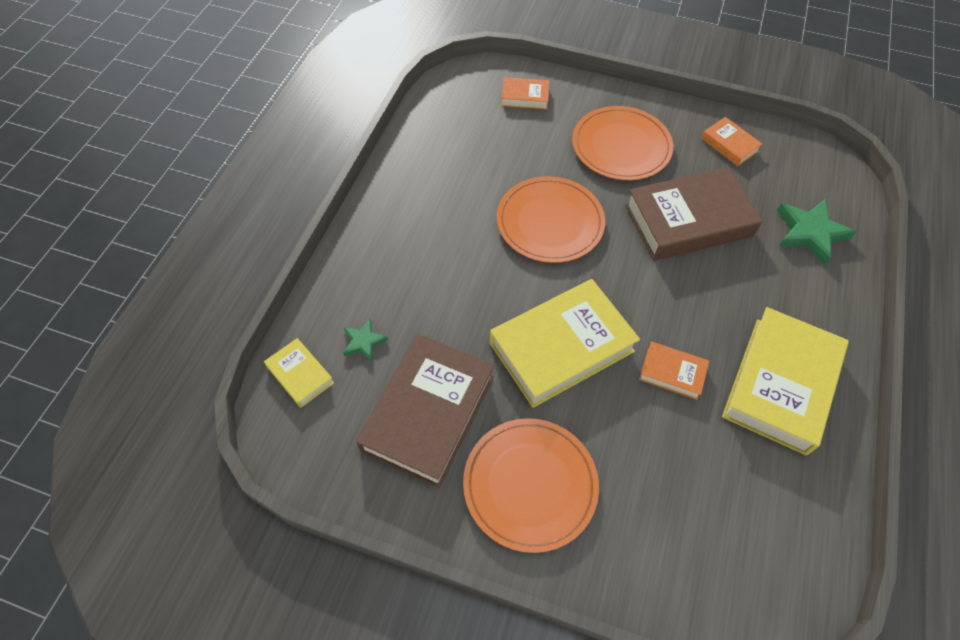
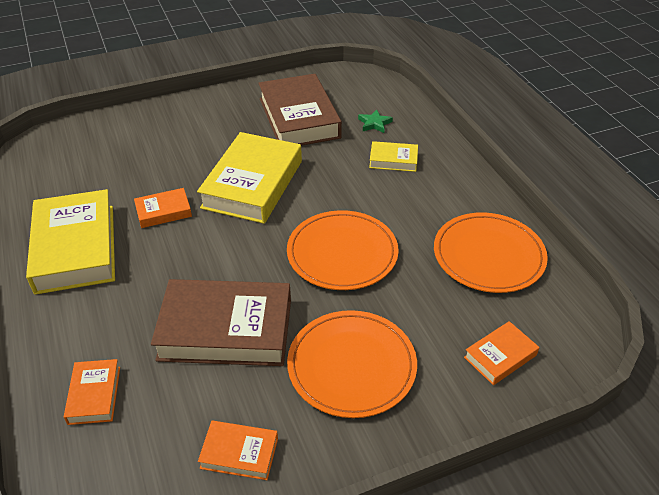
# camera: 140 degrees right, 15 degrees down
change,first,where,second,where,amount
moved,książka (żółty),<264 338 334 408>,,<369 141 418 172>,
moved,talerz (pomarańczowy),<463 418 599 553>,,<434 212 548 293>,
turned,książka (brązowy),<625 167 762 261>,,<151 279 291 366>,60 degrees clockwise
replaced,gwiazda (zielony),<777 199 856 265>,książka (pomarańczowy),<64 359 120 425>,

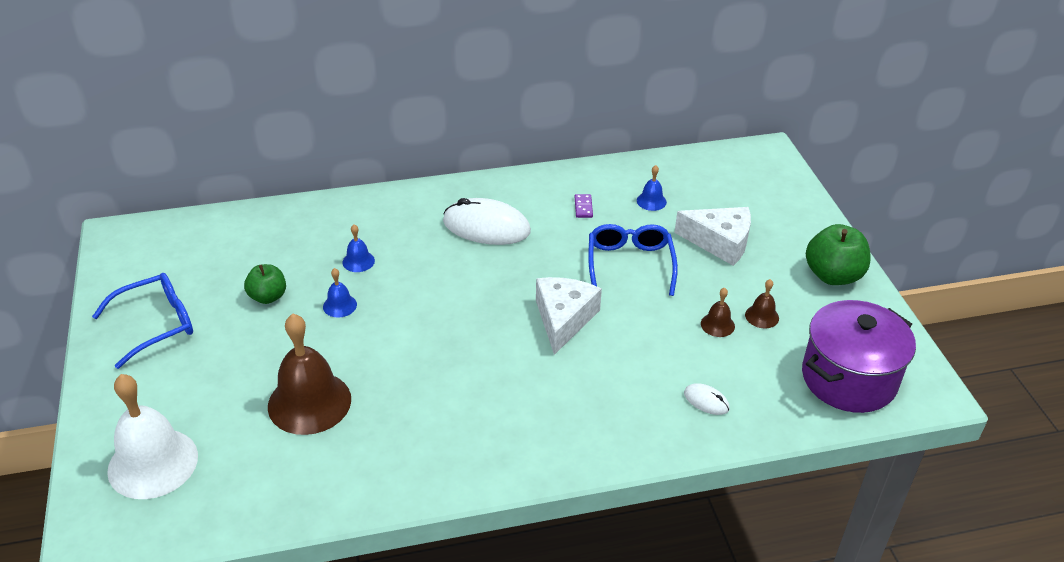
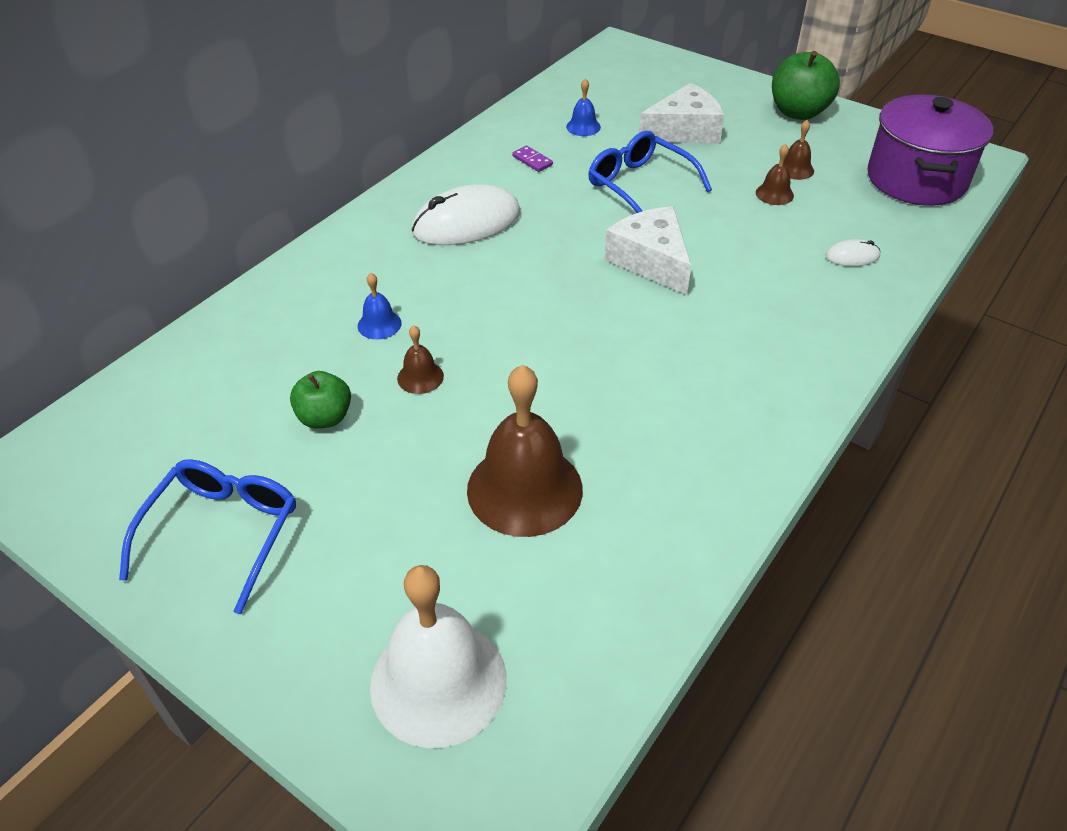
# camera: 40 degrees left, 5 degrees up
change,first,where,second,where,amount
recoloured,dzwonek (niebieski),<323 268 357 318>,dzwonek (brązowy),<397 325 444 394>,

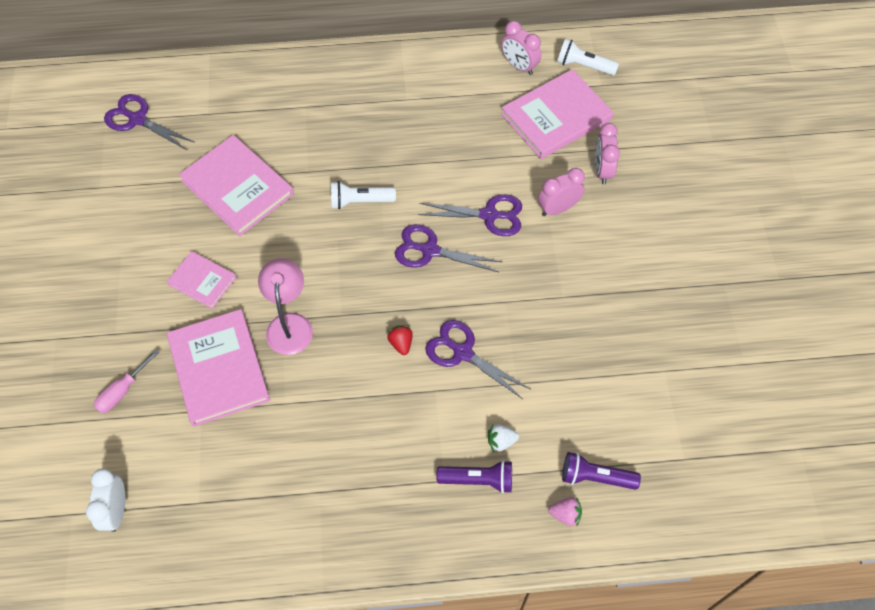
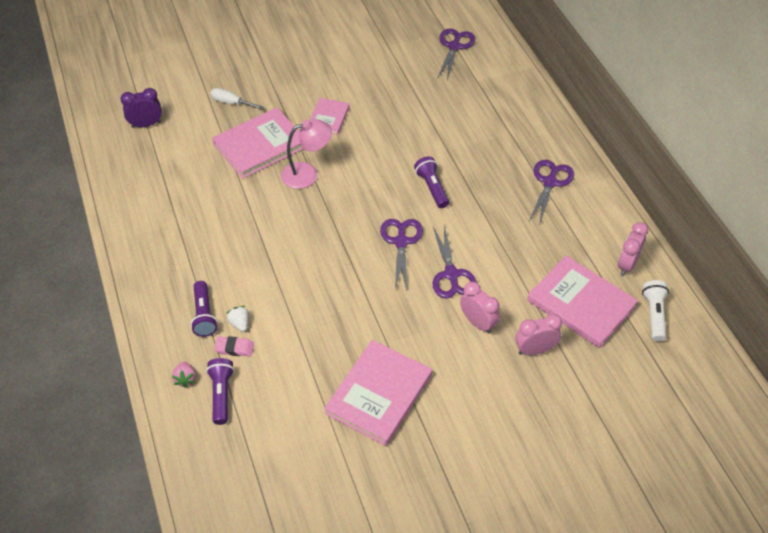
# camera: 75 degrees right, 10 degrees down
change,first,where,second,where,amount
recoloured,budzik (biały),<86 468 126 532>,budzik (fioletowy),<121 88 162 128>,
recoloured,śrubokręt (różowy),<94 349 159 413>,śrubokręt (biały),<210 88 264 109>,
moved,książka (różowy),<179 135 294 236>,,<324 340 432 446>,
recoloured,latarka (biały),<331 181 396 209>,latarka (fioletowy),<414 156 449 208>,
removed,truskawka (czerwony),<387 325 413 355>,,,
moved,nożyczki (fioletowy),<425 320 530 399>,,<529 160 574 226>,
added,,,gumka do mazania (różowy),<214 336 254 356>,

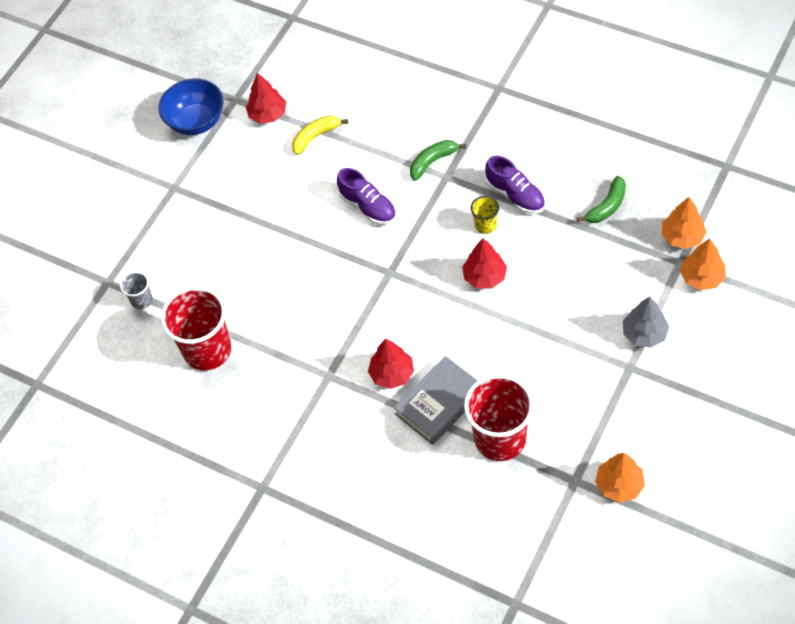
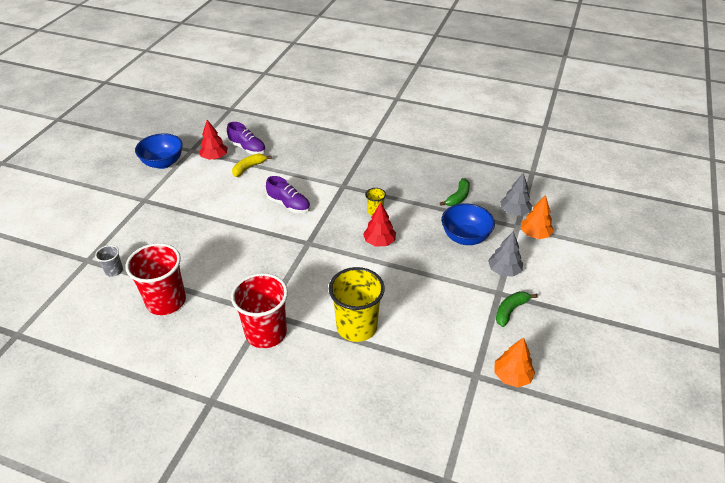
# camera: 15 degrees left, 15 degrees down
change,first,where,second,where,amount
removed,drzewko (czerwony),<368 339 414 389>,,,
replaced,książka (szary),<394 356 478 445>,szklanka (żółty),<329 267 385 342>,
moved,banan (zielony),<410 140 466 181>,,<496 291 538 327>,
moved,szklanka (czerwony),<464 374 534 461>,,<231 273 288 348>,
moved,but (fioletowy),<485 156 545 214>,,<227 122 266 155>,
recoloured,drzewko (pomarańczowy),<661 197 707 249>,drzewko (szary),<500 173 532 216>,
added,,,miska (niebieski),<441 203 495 245>,

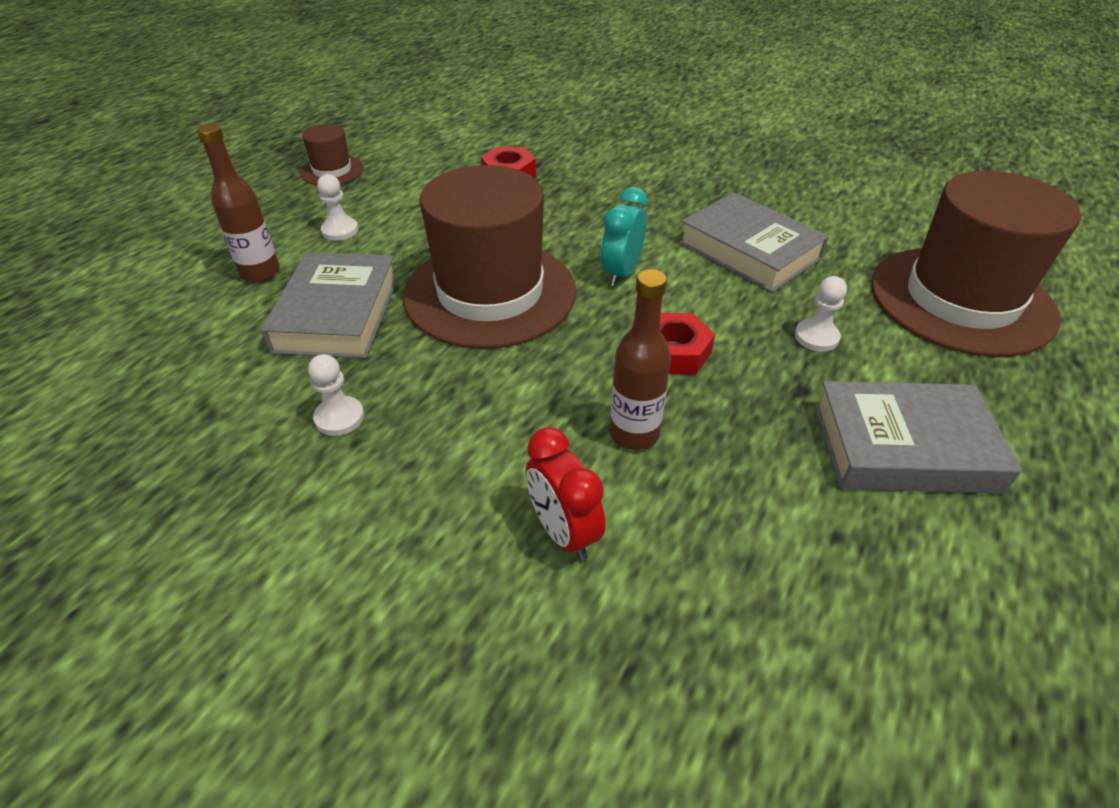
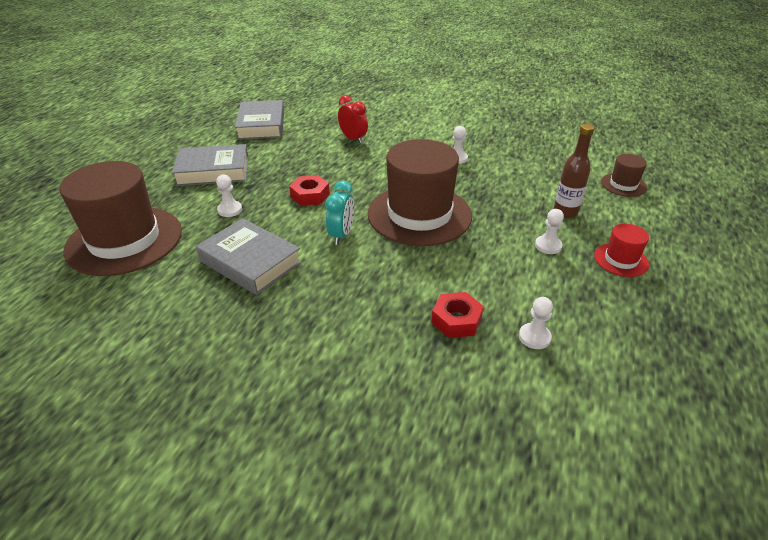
# camera: 170 degrees right, 5 degrees down
change,first,where,second,where,amount
moved,książka (szary),<261 252 398 358>,,<235 100 284 140>,
moved,kapelusz (brązowy),<300 124 364 185>,,<601 154 647 197>,
removed,butelka (brązowy),<610 269 671 450>,,,
added,,,pionek (biały),<519 297 553 349>,
added,,,kapelusz (czerwony),<594 224 649 277>,

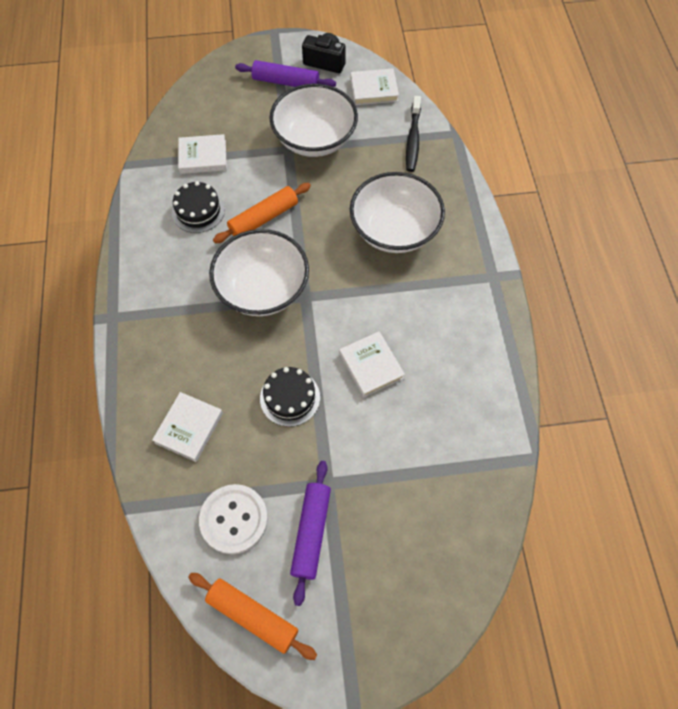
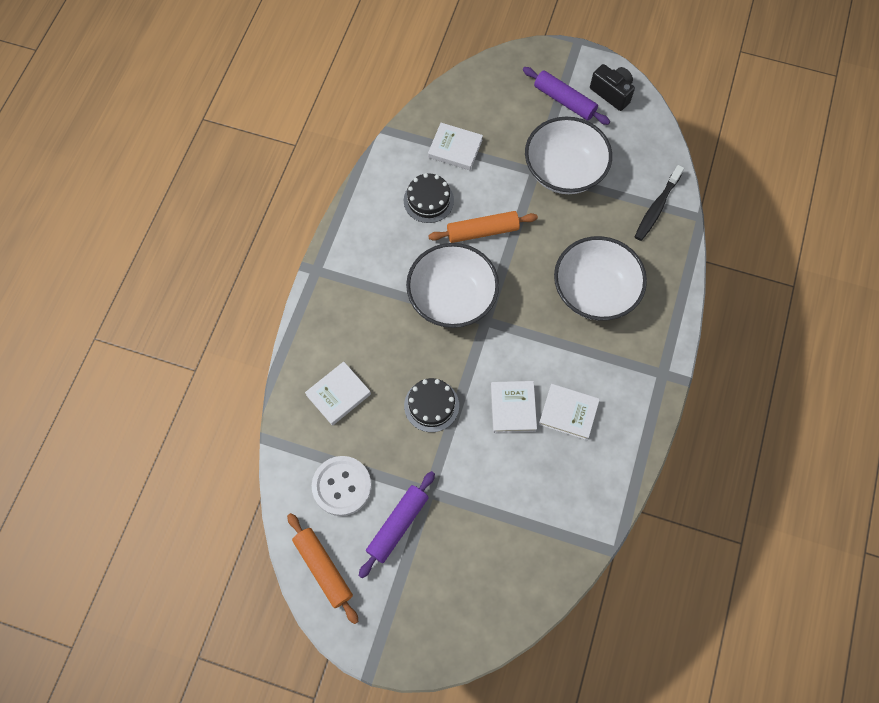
# camera: 25 degrees right, 5 degrees up
change,first,where,second,where,amount
moved,książka (biały),<350 68 399 105>,,<539 384 600 440>,

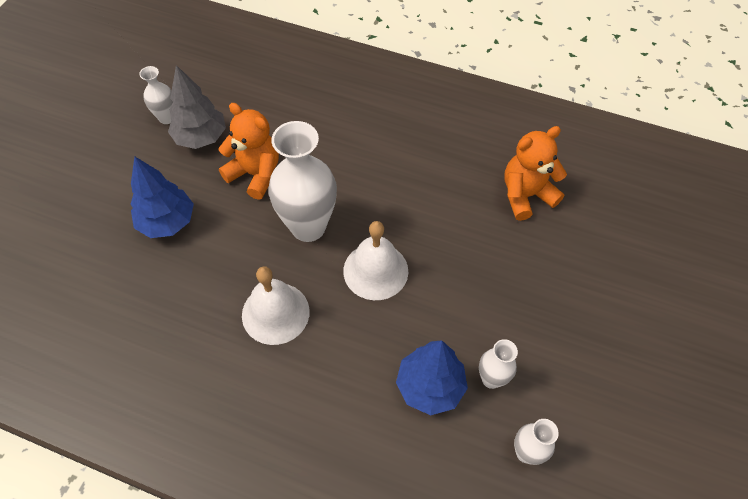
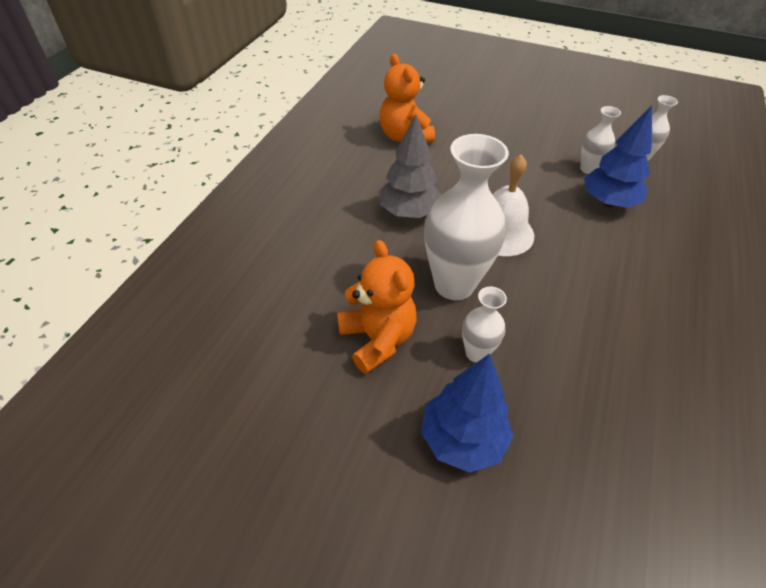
# camera: 90 degrees left, 10 degrees down
change,first,where,second,where,amount
moved,wazon (biały),<139 66 173 124>,,<462 286 507 363>,
moved,drzewko (szary),<168 65 226 149>,,<379 115 441 218>,
turned,miś (pomarańczowy),<218 103 279 200>,,<337 240 417 374>,120 degrees clockwise
removed,dzwonek (biały),<242 266 310 345>,,,

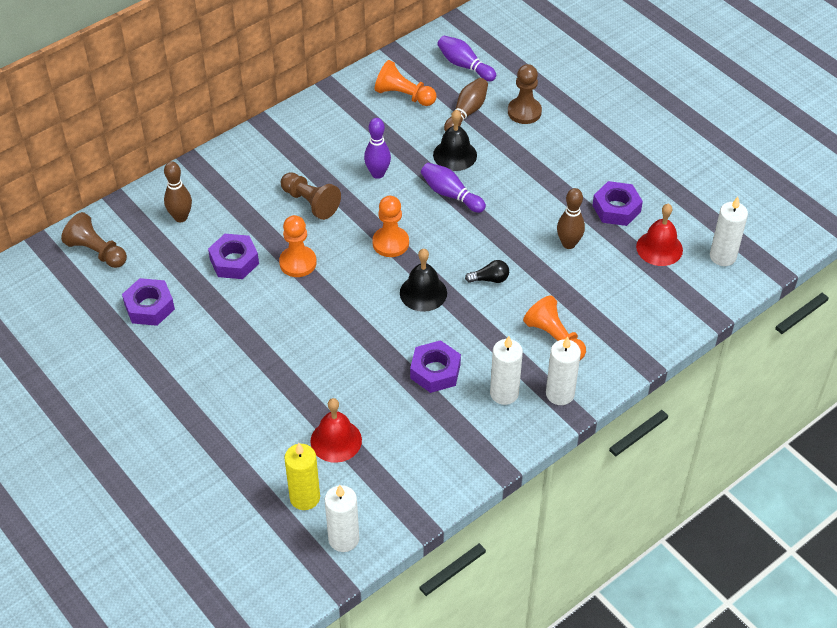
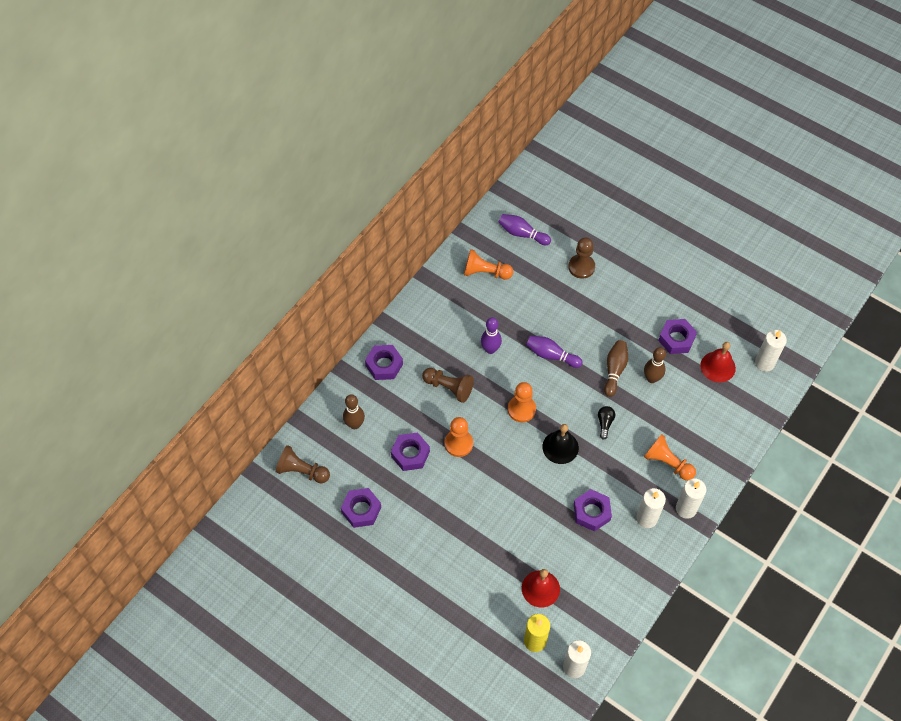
# camera: 15 degrees left, 10 degrees up
change,first,where,second,where,amount
removed,dzwonek (czarny),<433 110 477 171>,,,
moved,kręgiel (brązowy),<444 78 488 132>,,<604 340 628 397>,
turned,żarówka (czarny),<465 260 509 283>,,<598 406 615 440>,60 degrees counterclockwise
added,,,nakrętka (fioletowy),<365 345 403 380>,

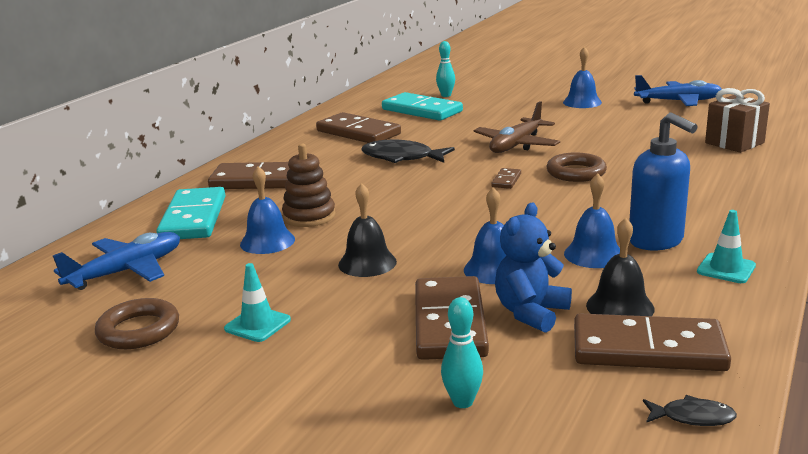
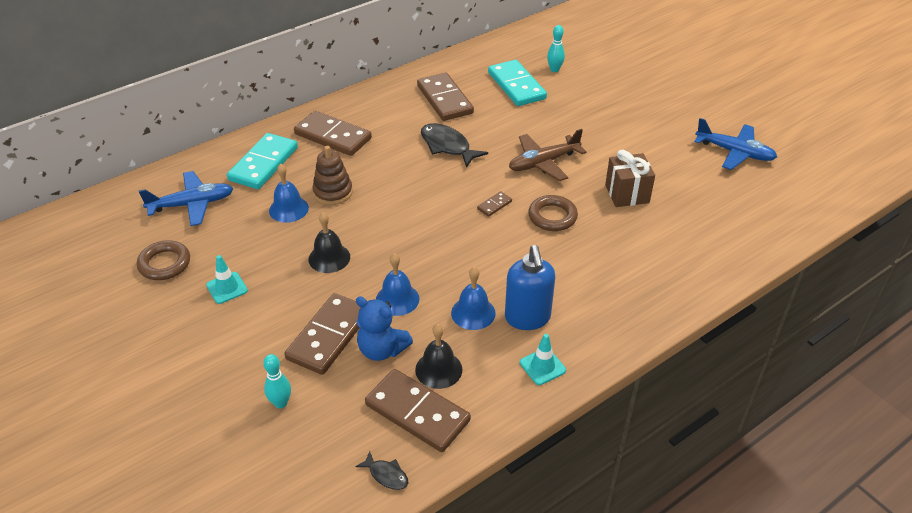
# camera: 25 degrees right, 20 degrees up
change,first,where,second,where,amount
turned,miś (niebieski),<495 203 572 333>,,<356 296 413 361>,120 degrees counterclockwise
removed,dzwonek (niebieski),<563 47 602 108>,,,
moved,prezent (brązowy),<705 88 770 153>,,<605 150 655 207>,

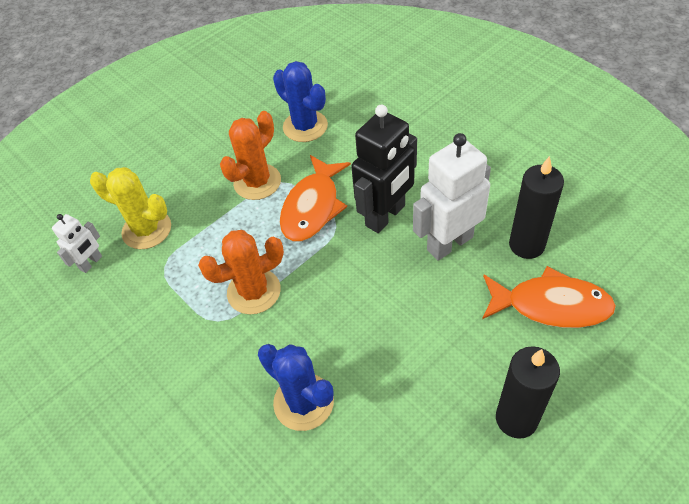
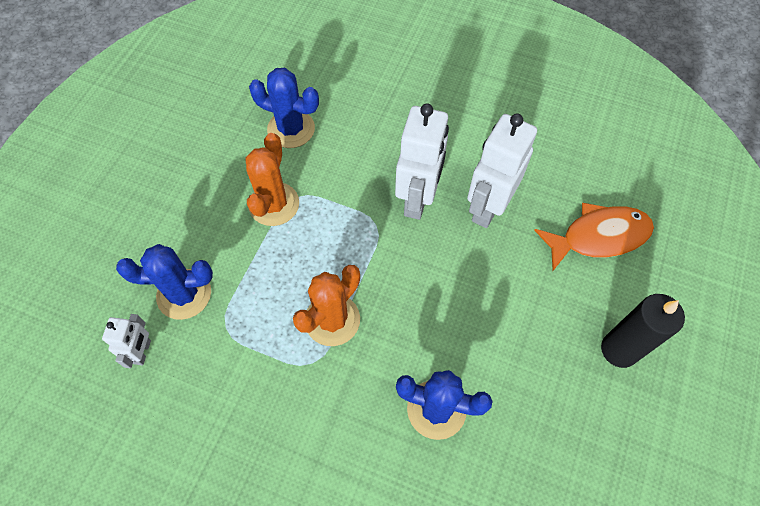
# camera: 30 degrees left, 10 degrees up
change,first,where,second,where,amount
recoloured,kaktus (żółty),<90 167 171 249>,kaktus (niebieski),<116 244 213 320>,
removed,ryba (pomarańczowy),<280 155 351 241>,,,
recoloured,robot (czarny),<351 104 417 233>,robot (biały),<395 104 449 220>,
removed,świeca (czarny),<509 156 564 259>,,,

